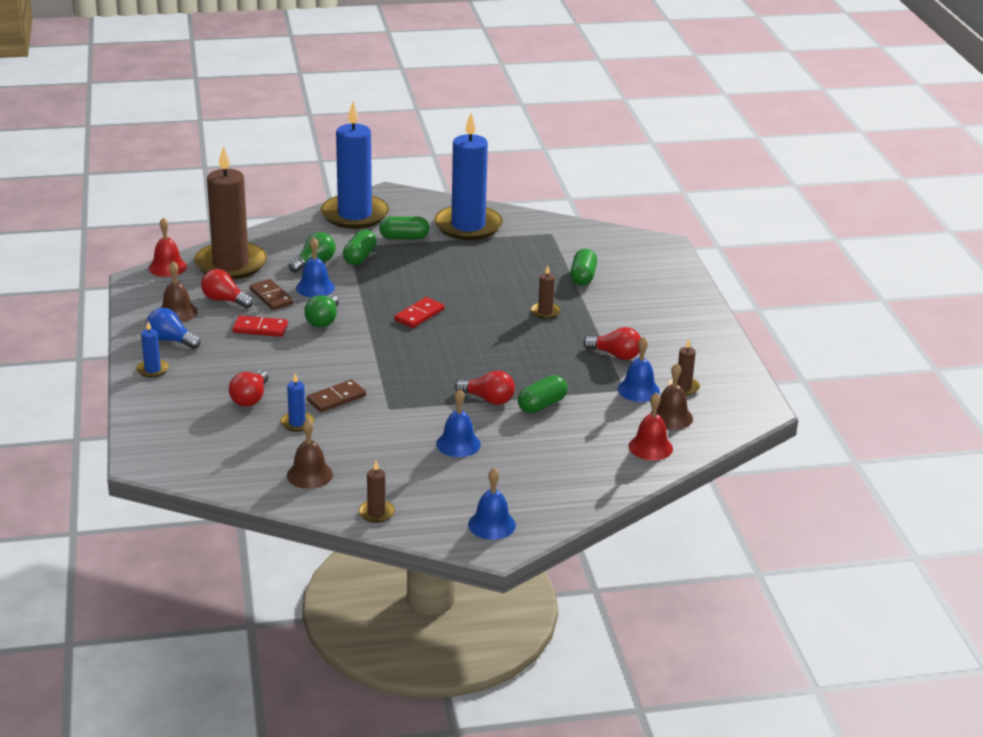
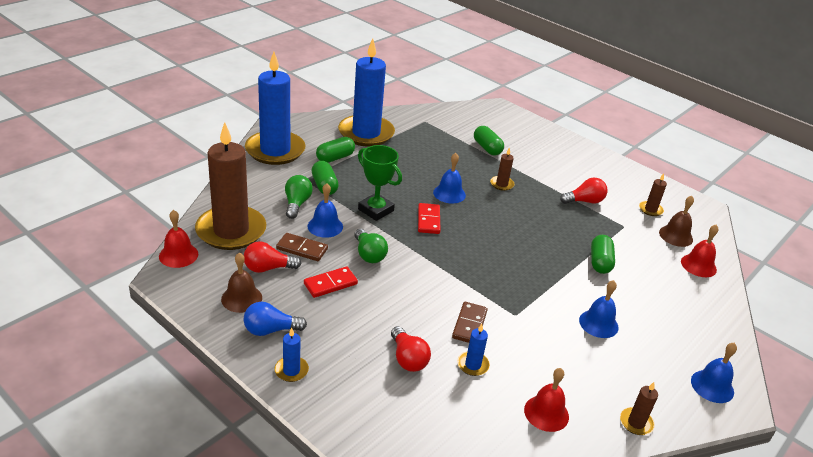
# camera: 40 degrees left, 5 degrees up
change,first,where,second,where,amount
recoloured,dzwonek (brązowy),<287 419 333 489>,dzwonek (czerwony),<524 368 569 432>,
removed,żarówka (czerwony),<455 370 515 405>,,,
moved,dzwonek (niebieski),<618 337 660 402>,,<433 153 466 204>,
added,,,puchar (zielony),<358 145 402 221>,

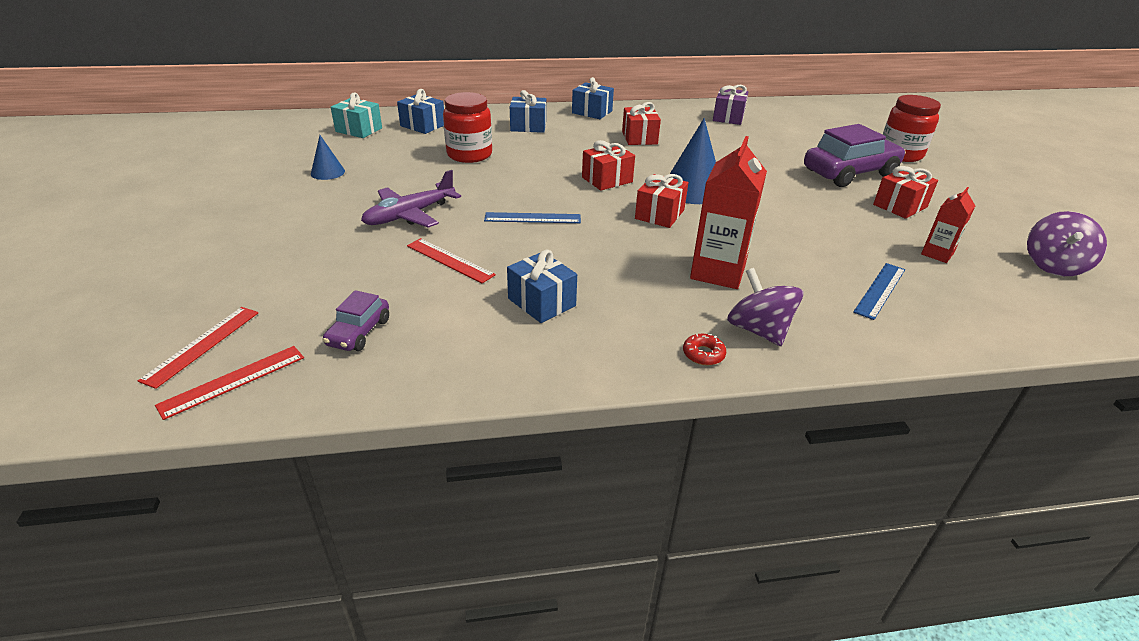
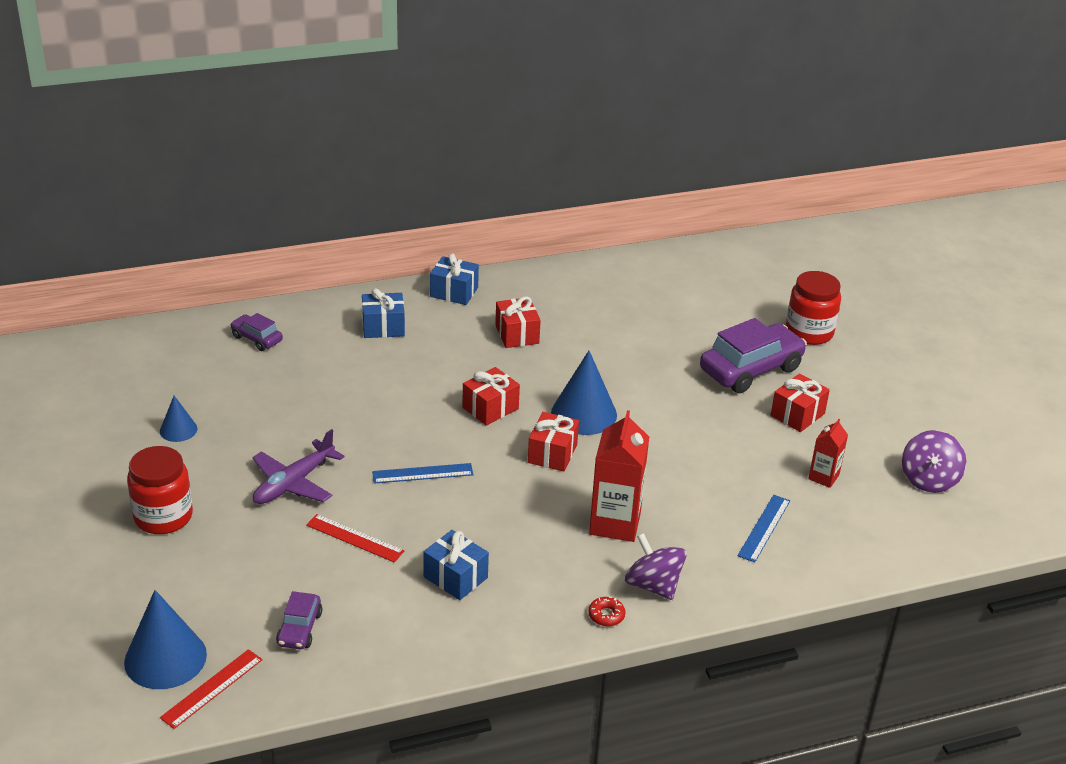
# camera: 10 degrees left, 0 degrees up
change,first,where,second,where,amount
replaced,linijka (czerwony),<138 307 258 389>,stożek (niebieski),<124 590 207 689>,
removed,prezent (turkusowy),<331 92 382 138>,,,
replaced,prezent (niebieski),<397 89 444 134>,samochód (fioletowy),<230 313 283 351>,
moved,słoik (czerwony),<443 92 492 163>,,<127 446 193 534>,
removed,prezent (fioletowy),<713 85 749 125>,,,

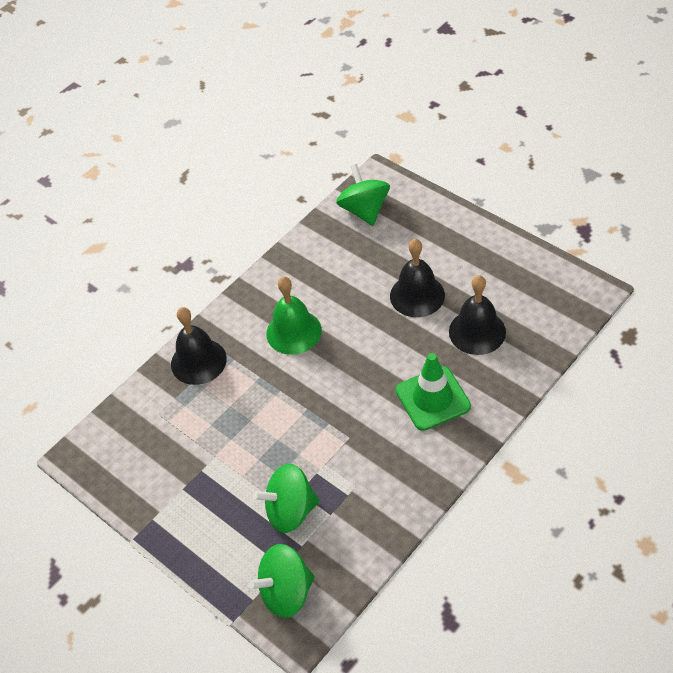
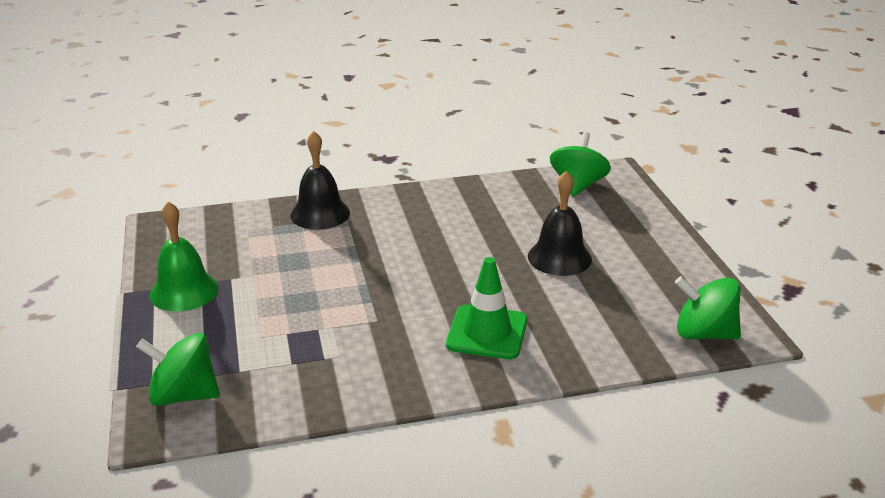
# camera: 30 degrees right, 20 degrees down
change,first,where,second,where,amount
moved,bączek (zielony),<253 464 320 533>,,<675 276 741 340>,
moved,dzwonek (zielony),<266 277 322 355>,,<150 201 219 312>,
removed,dzwonek (czarny),<449 275 506 355>,,,

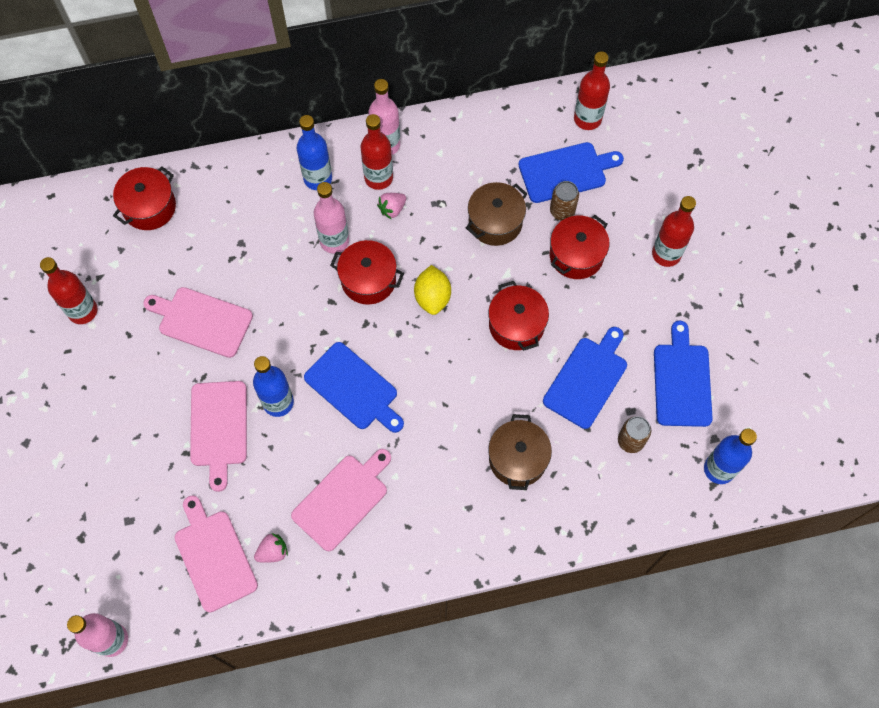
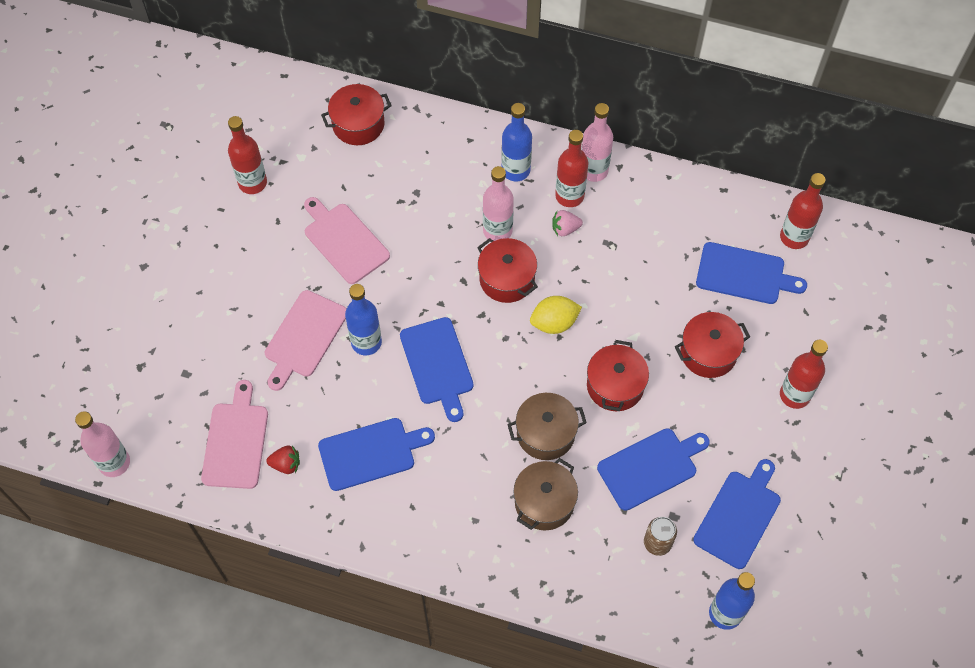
# camera: 30 degrees right, 5 degrees down
change,first,where,second,where,amount
recoloured,truskawka (różowy),<254 533 288 563>,truskawka (czerwony),<266 445 300 474>,
recoloured,deska do krojenia (różowy),<291 449 391 551>,deska do krojenia (niebieski),<318 418 435 491>,
turned,cytryna (żółty),<414 265 451 315>,,<530 296 582 334>,45 degrees clockwise
moved,garnek (brązowy),<466 182 527 246>,,<507 393 587 460>,
removed,puszka (brązowy),<550 181 579 220>,,,

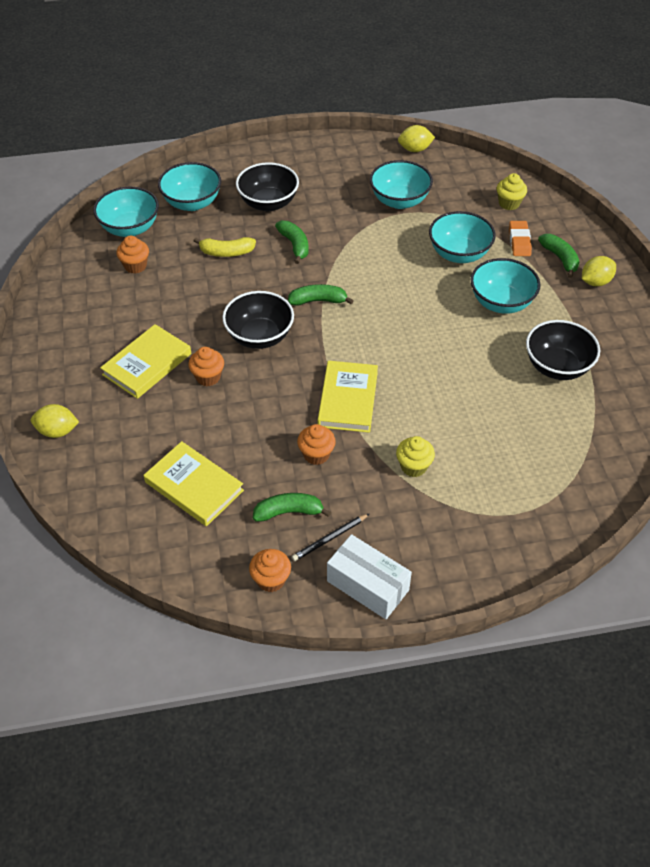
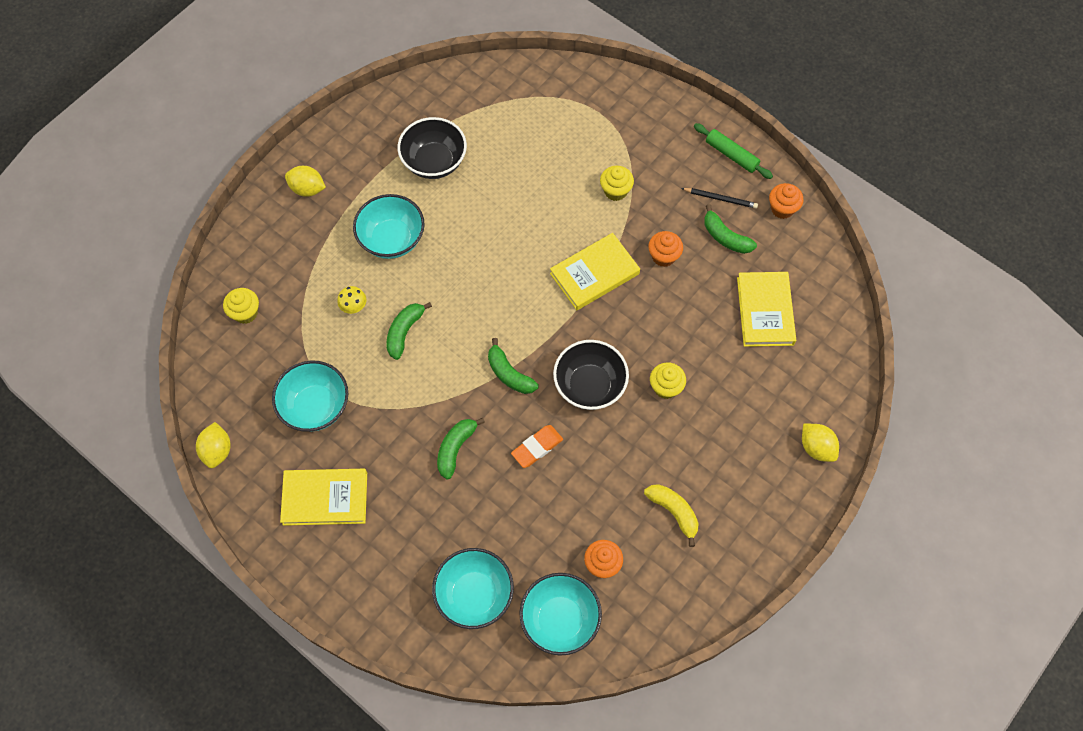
# camera: 130 degrees left, 15 degrees up
change,first,where,second,where,amount
moved,książka (żółty),<100 324 191 399>,,<280 469 367 526>,
recoloured,muffinka (pomarańczowy),<188 347 224 386>,muffinka (żółty),<650 362 686 399>,
moved,banan (żółty),<194 237 256 257>,,<644 484 699 547>,
removed,miska (czarny),<236 162 299 211>,,,
replaced,pudełko (biały),<327 534 412 619>,wałek do ciasta (zielony),<694 123 773 179>,
turned,cytryna (żółty),<398 125 435 152>,,<196 422 231 468>,45 degrees clockwise
replaced,miska (turkusowy),<429 211 496 263>,grzyb (żółty),<337 286 366 314>,
moved,gumka do mazania (pomarańczowy),<509 221 532 256>,,<511 425 563 468>,
moved,banan (zielony),<538 234 579 278>,,<387 302 432 360>,

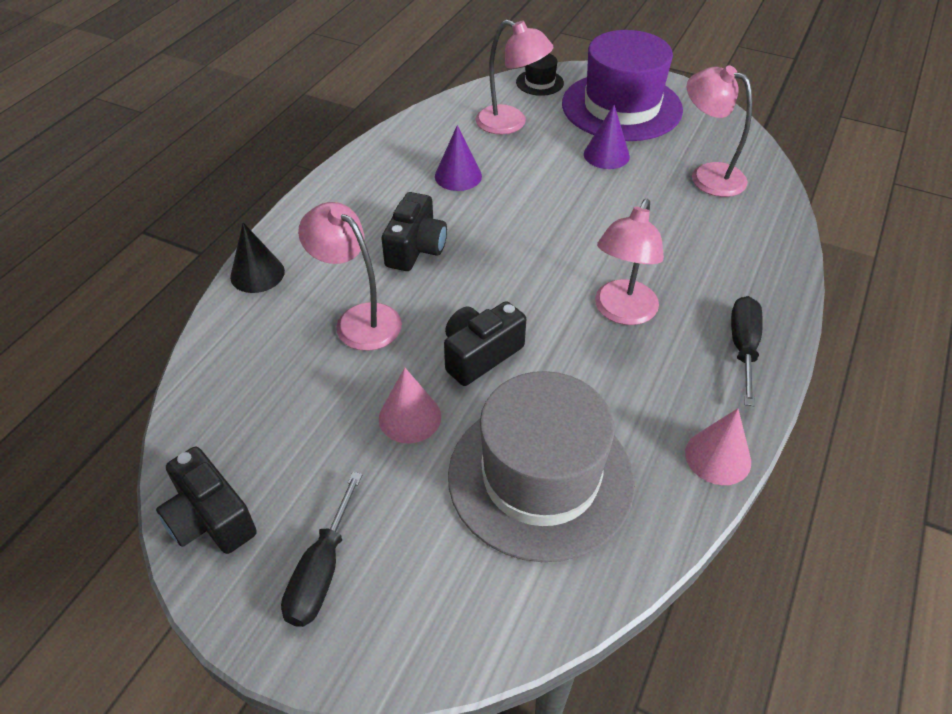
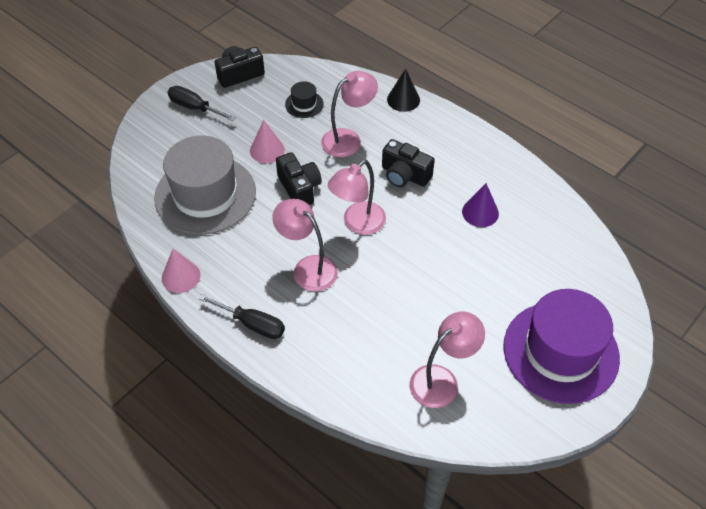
# camera: 105 degrees right, 5 degrees up
change,first,where,second,where,amount
moved,lampka (różowy),<475 20 554 135>,,<328 160 386 235>,
moved,kapelusz (czarny),<516 54 564 96>,,<285 81 324 118>,
removed,stożek (fioletowy),<584 105 630 169>,,,

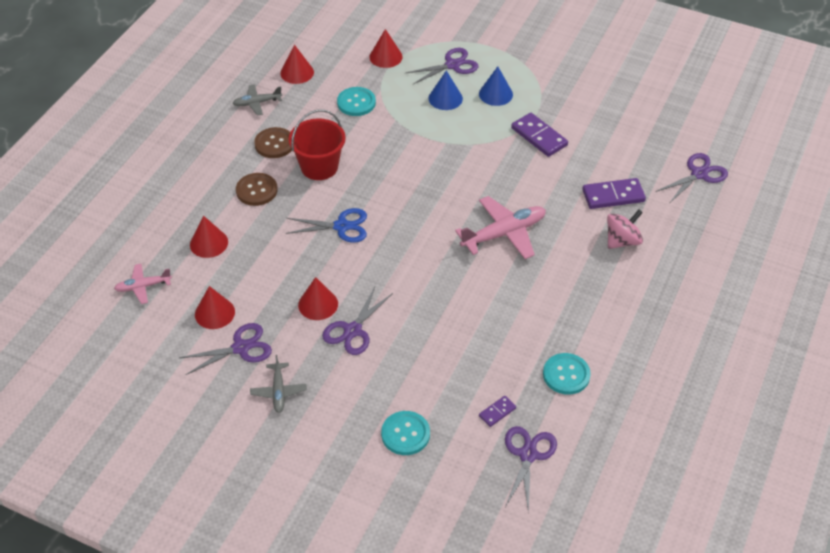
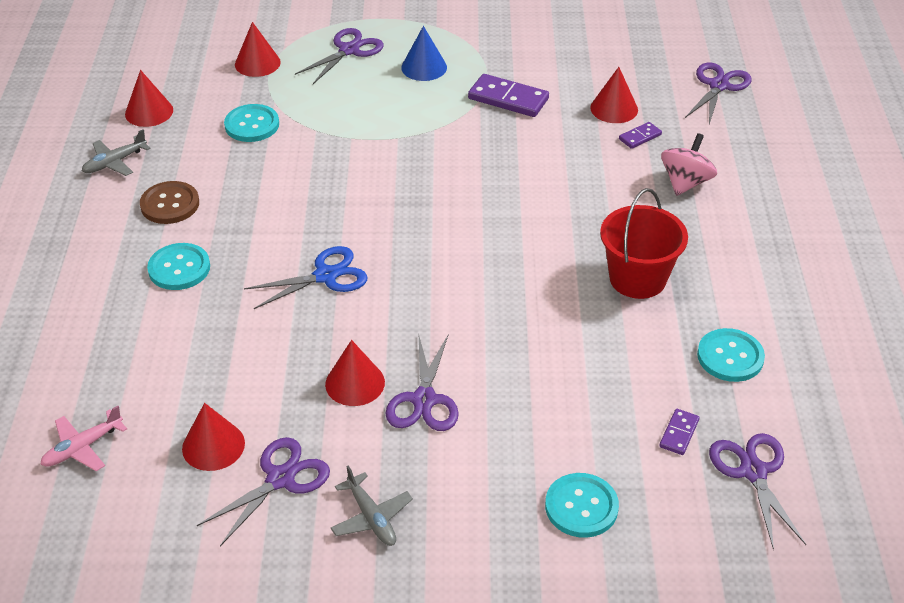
# camera: 25 degrees left, 5 degrees down
change,first,where,second,where,amount
moved,stożek (czerwony),<190 216 228 258>,,<590 67 638 123>,
recoloured,guzik (brązowy),<236 173 278 206>,guzik (turkusowy),<147 243 210 290>,
moved,wiadro (czerwony),<289 109 346 180>,,<600 188 688 299>,
removed,stożek (niebieski),<429 70 463 110>,,,
removed,samolot (różowy),<455 196 546 259>,,,
resized,kostka domina (fioletowy),<582 178 646 209>,,<619 122 662 149>,x0.53

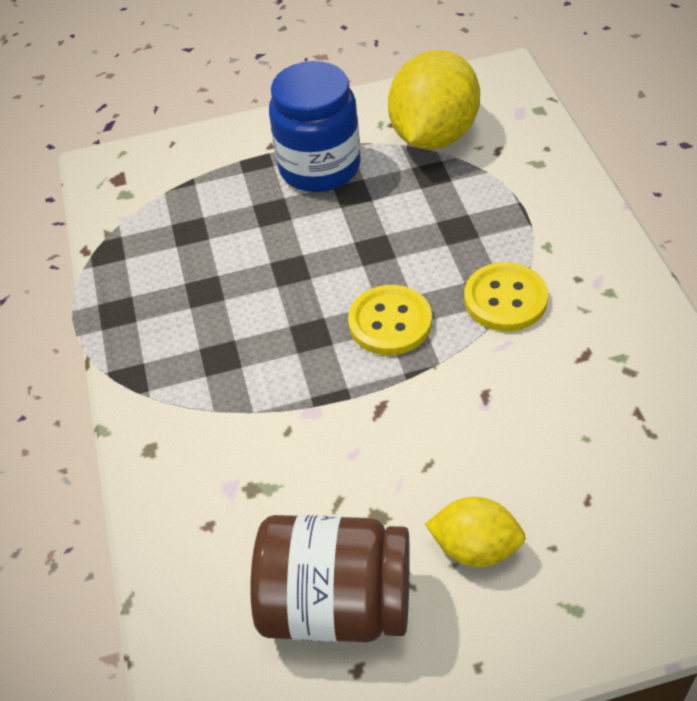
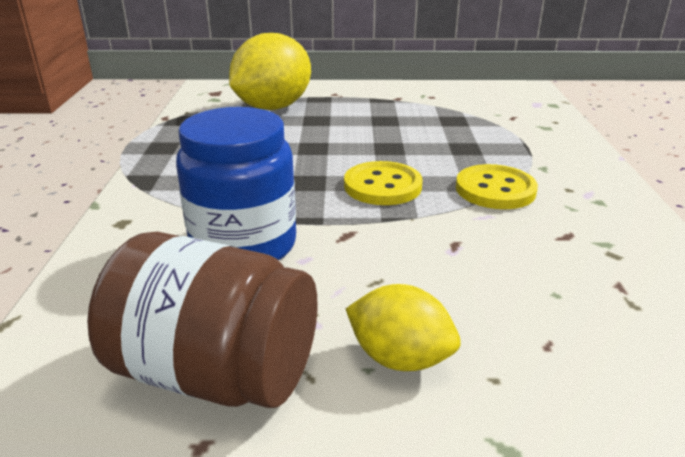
# camera: 10 degrees right, 20 degrees down
change,first,where,second,where,amount
moved,słoik (niebieski),<269 61 361 192>,,<176 107 296 260>,
moved,cytryna (żółty),<388 50 480 150>,,<229 33 311 110>,

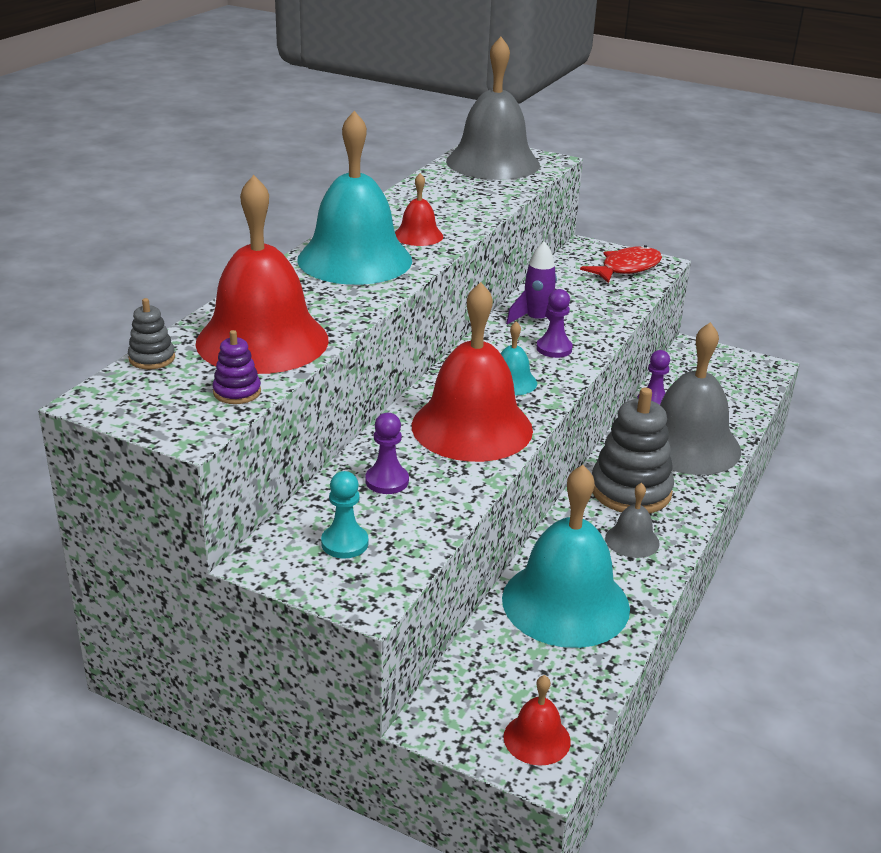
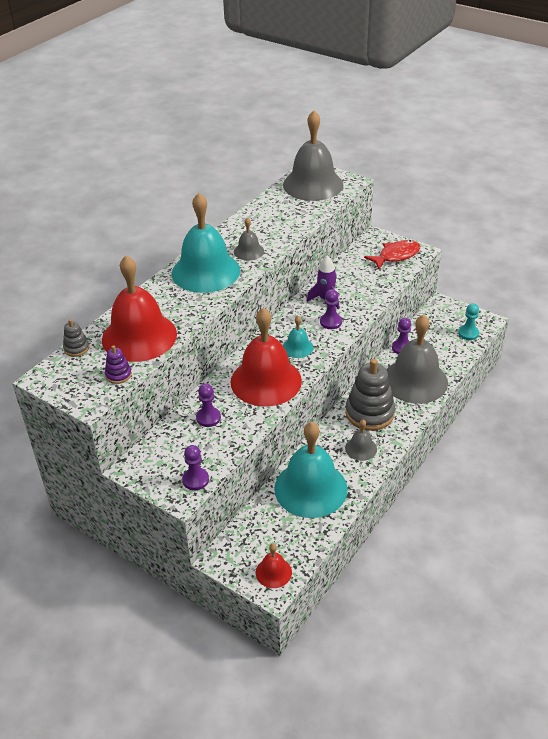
# camera: 10 degrees right, 10 degrees up
change,first,where,second,where,amount
moved,pionek (turkusowy),<321 471 368 559>,,<458 303 479 340>,
recoloured,dzwonek (czerwony),<395 173 443 246>,dzwonek (szary),<234 217 264 260>,
added,,,pionek (fioletowy),<182 445 209 490>,

